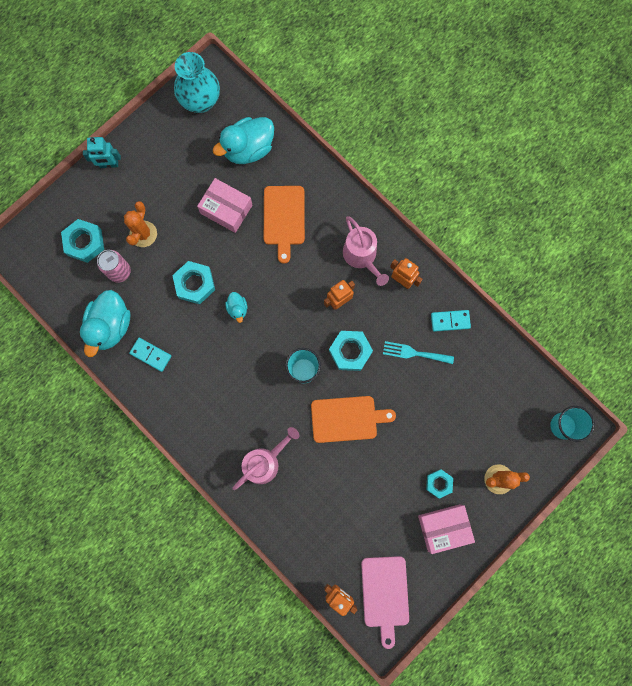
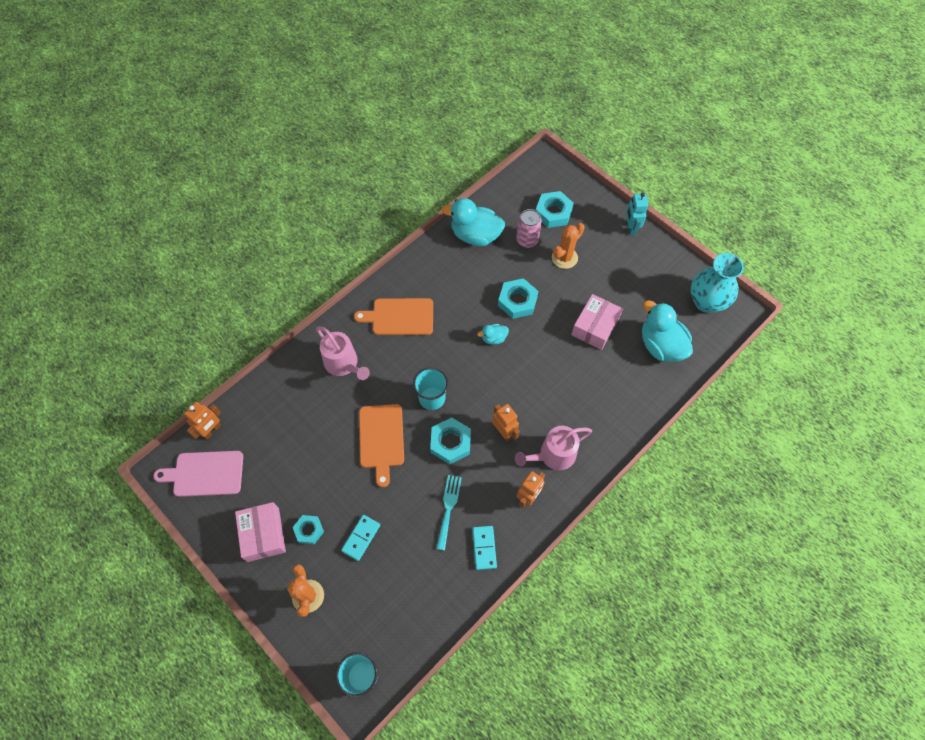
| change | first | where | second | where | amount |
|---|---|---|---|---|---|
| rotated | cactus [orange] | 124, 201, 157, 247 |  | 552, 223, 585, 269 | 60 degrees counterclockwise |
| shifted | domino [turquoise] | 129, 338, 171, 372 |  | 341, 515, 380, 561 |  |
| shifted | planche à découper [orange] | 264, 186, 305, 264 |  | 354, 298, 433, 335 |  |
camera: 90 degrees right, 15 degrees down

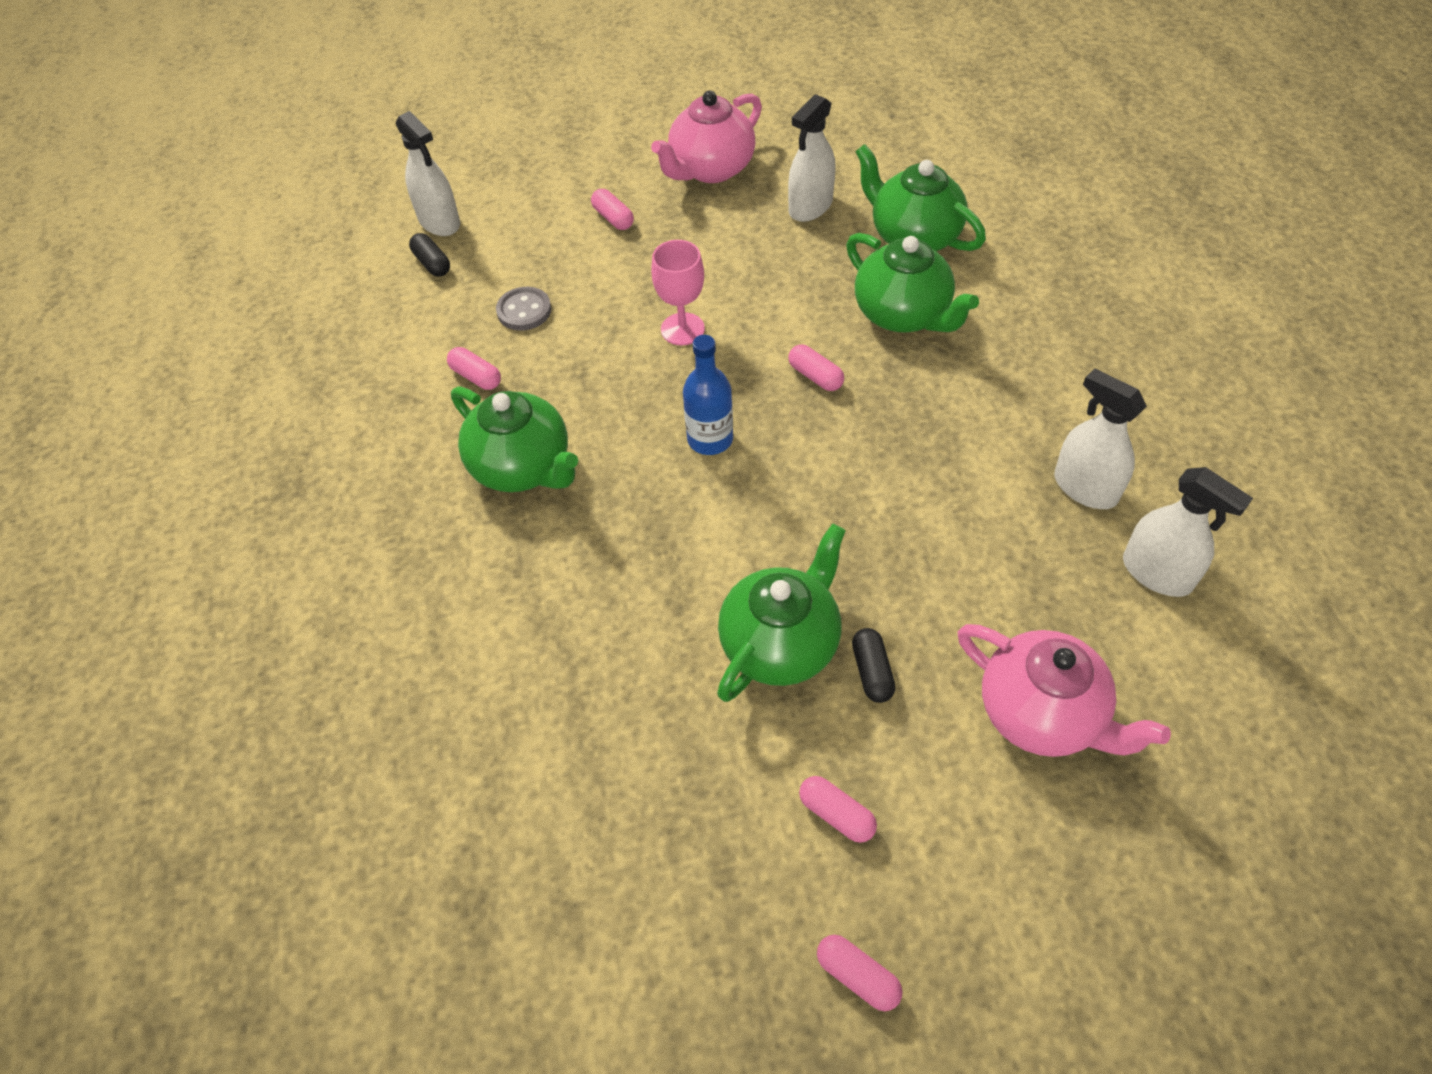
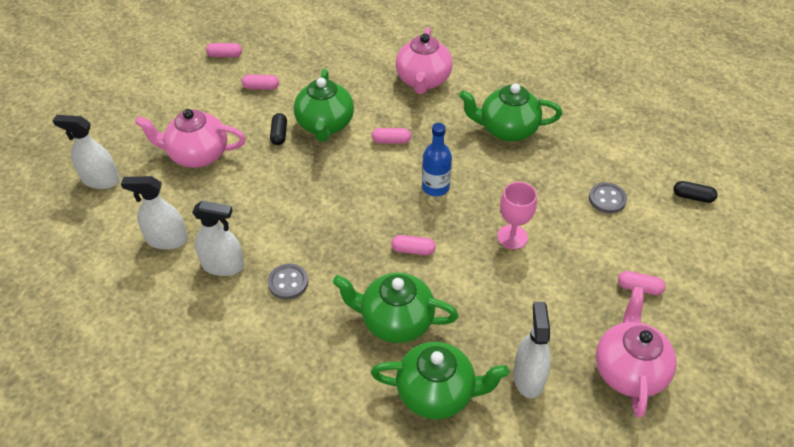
| change | first | where | second | where | amount |
|---|---|---|---|---|---|
| shifted | vaporisateur [blanc] | 396, 111, 460, 236 |  | 52, 115, 120, 189 |  |
| shifted | gélule [rose] | 447, 347, 501, 390 |  | 372, 128, 411, 144 |  |
| rotated | gélule [noir] | 852, 628, 895, 703 |  | 270, 113, 287, 145 | 45 degrees clockwise |
| new |  |  | bouton [gris] | 268, 264, 308, 300 |  |
| new |  |  | théière [rose] | 396, 27, 453, 94 |  |
camera: 140 degrees right, 5 degrees down

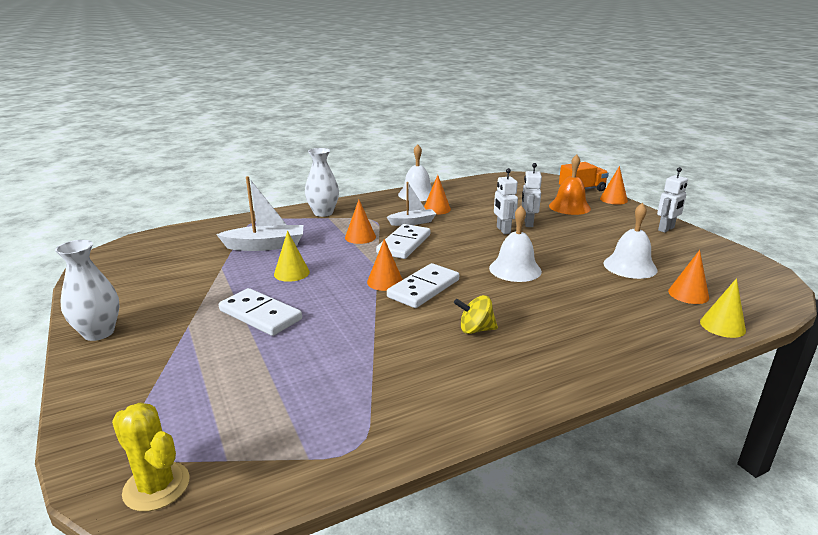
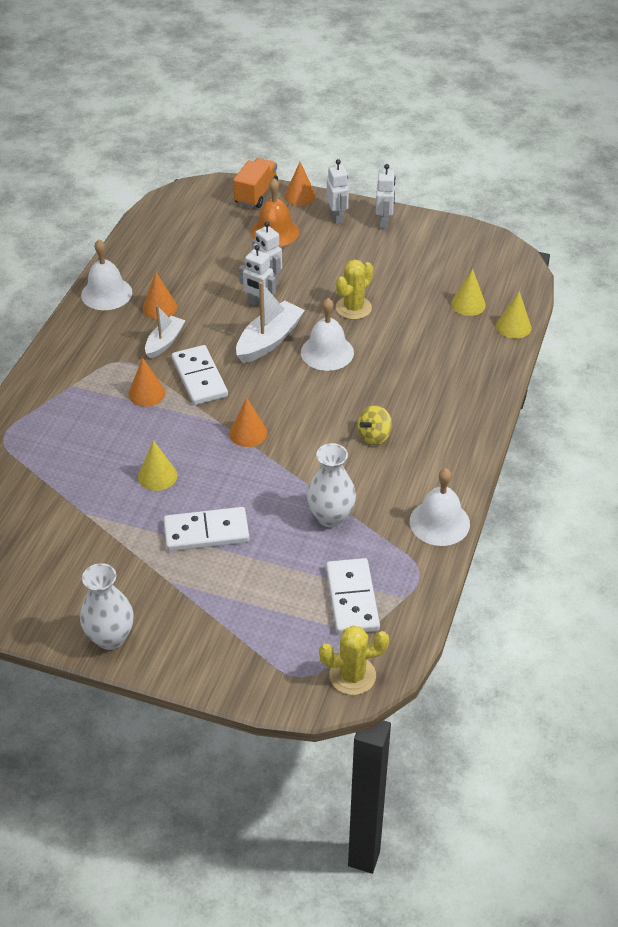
| change | first | where | second | where | amount |
|---|---|---|---|---|---|
| shifted | bateau [blanc] | 216, 176, 303, 251 |  | 236, 282, 305, 363 |  |
| shifted | vase [blanc] | 305, 148, 339, 217 |  | 307, 443, 356, 528 |  |
| shifted | domino [blanc] | 387, 263, 459, 308 |  | 326, 558, 380, 634 |  |
| shifted | cloche [blanc] | 603, 203, 657, 279 |  | 410, 468, 470, 546 |  |
| repainted | cône [orange] | 668, 250, 709, 304 | cône [jaune] | 451, 269, 486, 316 |  |
| new |  |  | robot [blanc] | 327, 159, 349, 224 |  |
| new |  |  | cactus [jaune] | 336, 259, 373, 320 |  |
camera: 45 degrees left, 20 degrees up

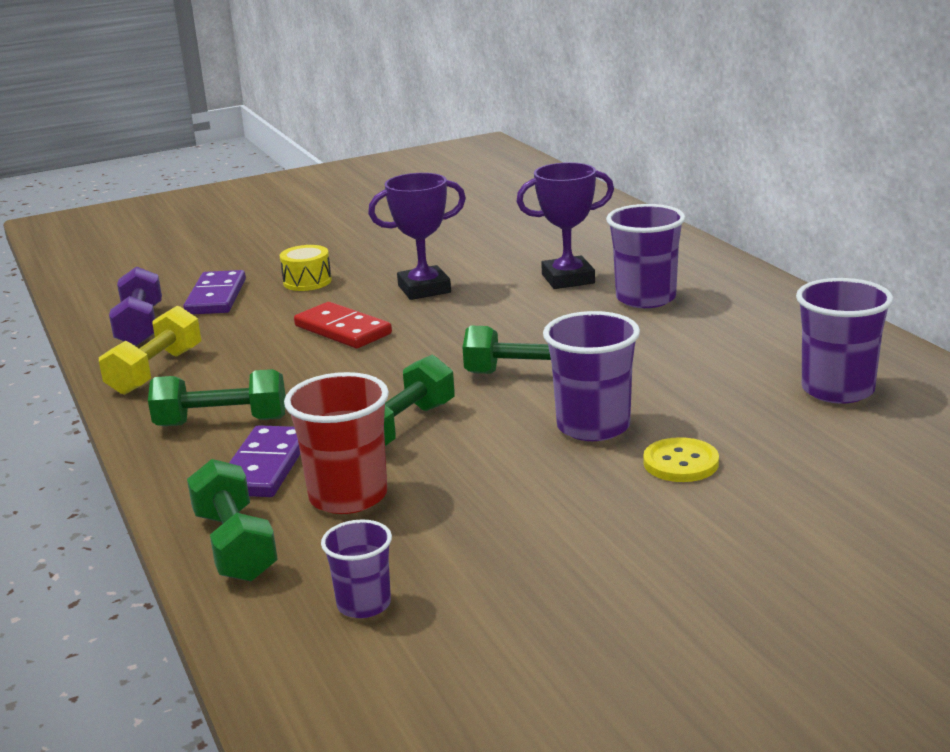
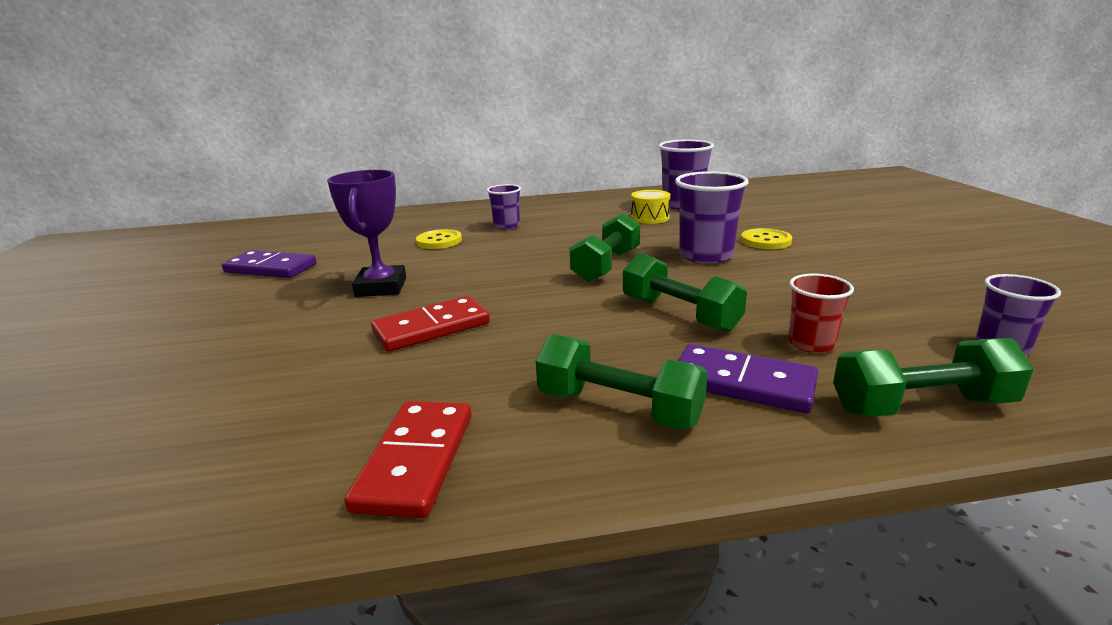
| change | first | where | second | where | amount |
|---|---|---|---|---|---|
| swapped | haltère [jaune] | 99, 305, 201, 395 | domino [rouge] | 344, 401, 472, 518 |  |
| gone | haltère [violet] | 109, 266, 162, 346 |  |  |  |
| rotated | haltère [vert] | 148, 369, 286, 426 |  | 536, 334, 708, 430 | 75 degrees counterclockwise |
| shifted | domino [violet] | 183, 270, 246, 314 |  | 222, 250, 316, 278 |  |
| shifted | tambour [jaune] | 280, 245, 332, 291 |  | 631, 190, 670, 224 |  |
| scaled | gobelet [rouge] | 284, 372, 389, 514 |  | 788, 274, 854, 353 | x0.60 |
| swapped | trophée [violet] | 516, 162, 614, 289 | bouton [jaune] | 416, 229, 462, 249 |  |
| scaled | gobelet [violet] | 606, 204, 685, 308 |  | 487, 184, 521, 230 | x0.60 |
camera: 75 degrees left, 0 degrees up

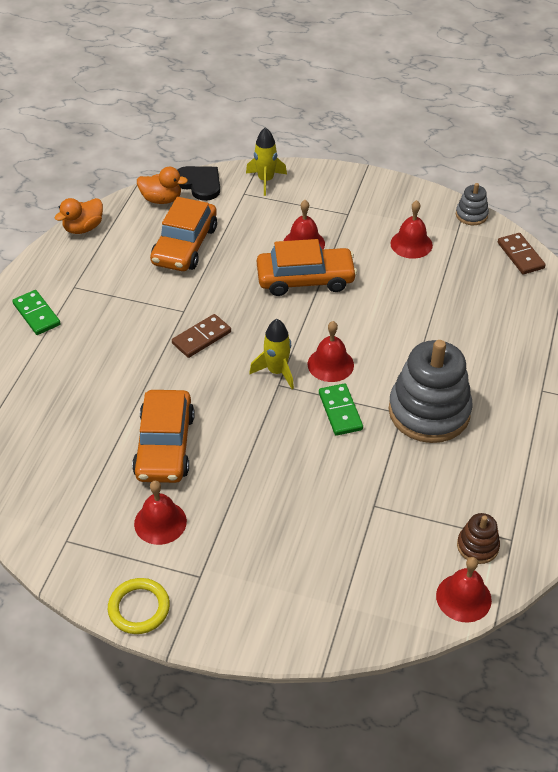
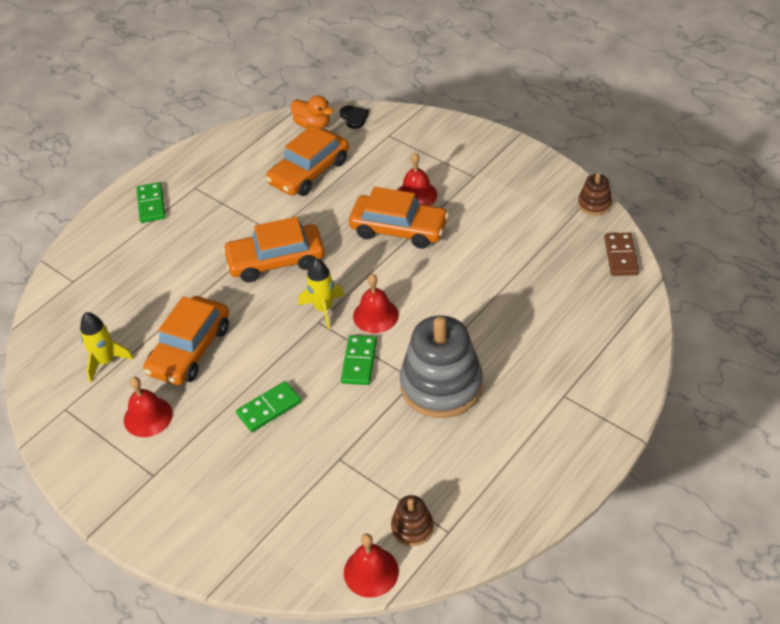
| change | first | where | second | where | amount |
|---|---|---|---|---|---|
| gone | canard [orange] | 54, 198, 103, 234 |  |  |  |
| gone | anneau [jaune] | 108, 578, 170, 634 |  |  |  |
| swapped | domino [marron] | 172, 314, 231, 358 | voiture [orange] | 222, 217, 324, 282 |  |
| scaled | cœur [noir] | 177, 166, 220, 201 |  | 340, 105, 369, 129 | x0.65 |
| shifted | fusée [jaune] | 246, 127, 287, 196 |  | 80, 312, 133, 382 |  |
| gone | cloche [rouge] | 390, 200, 433, 259 |  |  |  |
| repainted | jouet à empiler [gris] | 456, 183, 489, 225 | jouet à empiler [marron] | 578, 173, 612, 216 |  |
| new |  |  | domino [vert] | 236, 381, 301, 432 |  |
camera: 25 degrees right, 0 degrees up

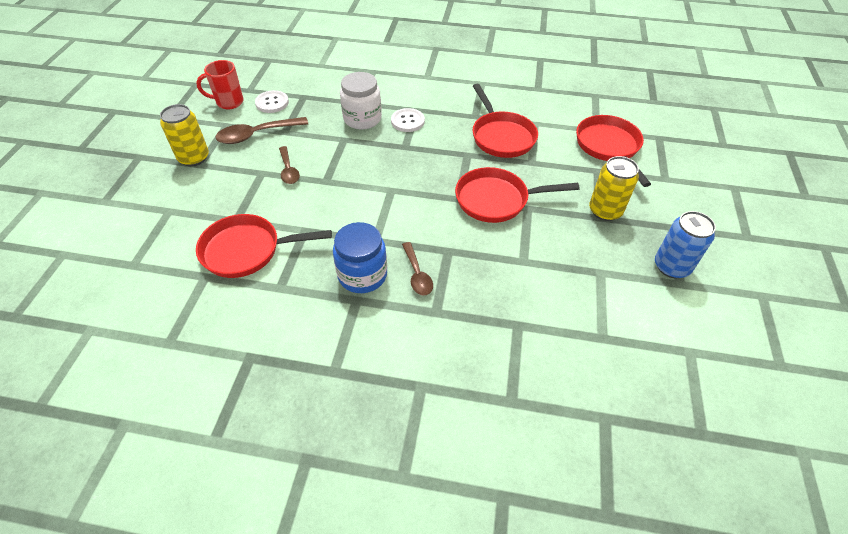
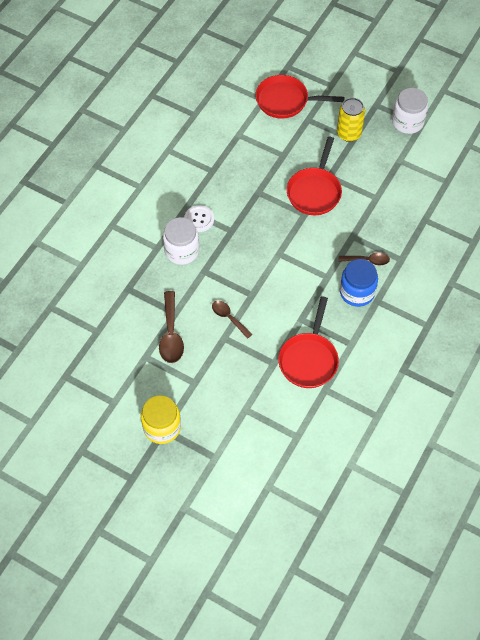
| change | first | where | second | where | amount |
|---|---|---|---|---|---|
| gone | canette [jaune] | 160, 104, 209, 166 |  |  |  |
| gone | tasse [rouge] | 196, 60, 244, 109 |  |  |  |
| gone | bouton [blanc] | 255, 90, 289, 113 |  |  |  |
| rotated | cuillère [marron] | 279, 146, 300, 184 |  | 212, 300, 252, 339 | 135 degrees counterclockwise |
| gone | poêle [rouge] | 473, 84, 538, 158 |  |  |  |
| swapped | canette [bleu] | 655, 211, 716, 279 | bocal [blanc] | 392, 88, 428, 134 |  |
| new |  |  | bocal [jaune] | 141, 395, 181, 444 |  |
camera: 70 degrees left, 10 degrees up

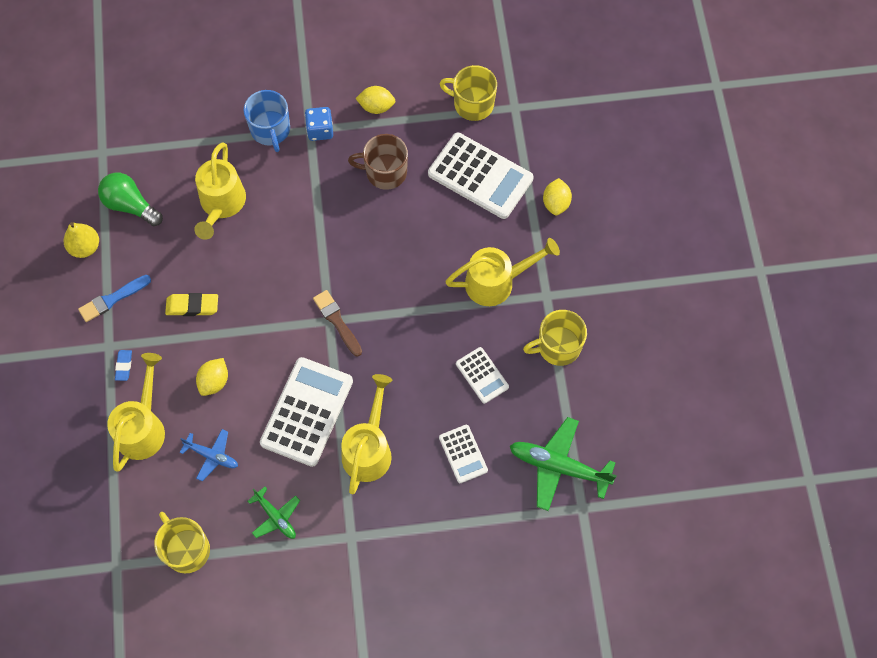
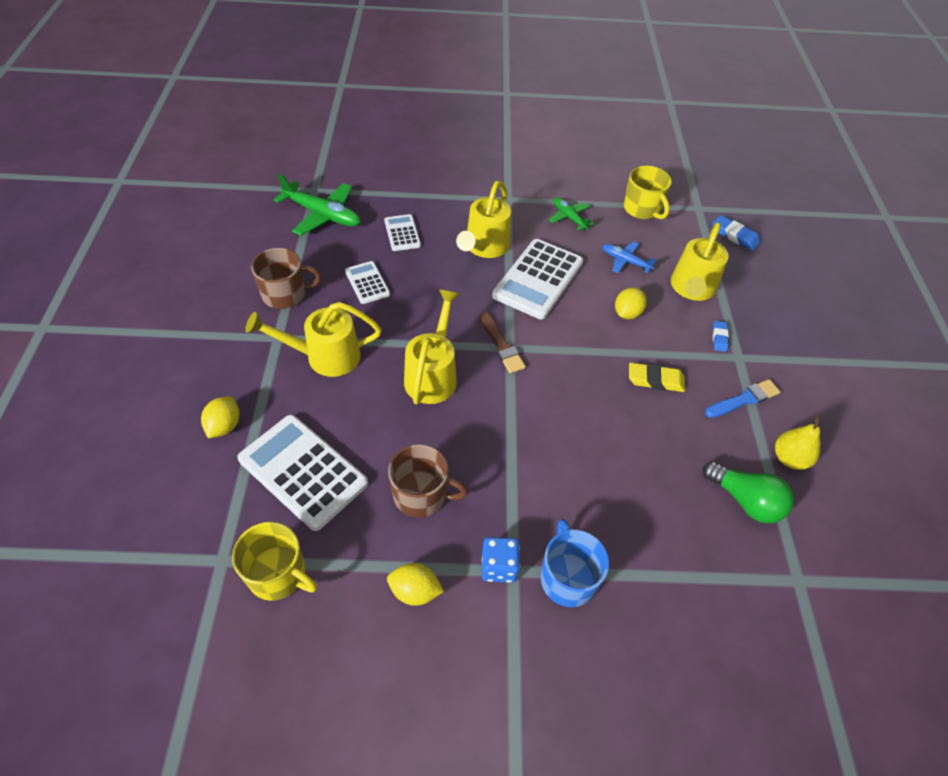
| change | first | where | second | where | amount |
|---|---|---|---|---|---|
| shifted | arrosoir [jaune] | 194, 142, 246, 240 |  | 404, 290, 460, 405 |  |
| repainted | tasse [jaune] | 523, 310, 587, 366 | tasse [marron] | 251, 248, 321, 309 |  |
| new |  |  | gomme [bleu] | 713, 215, 760, 251 |  |
camera: 175 degrees left, 15 degrees down

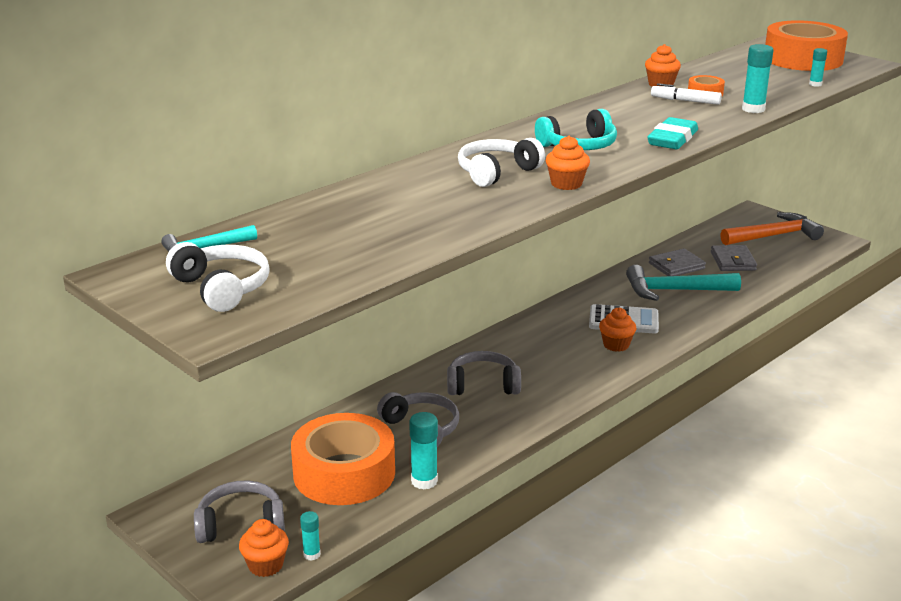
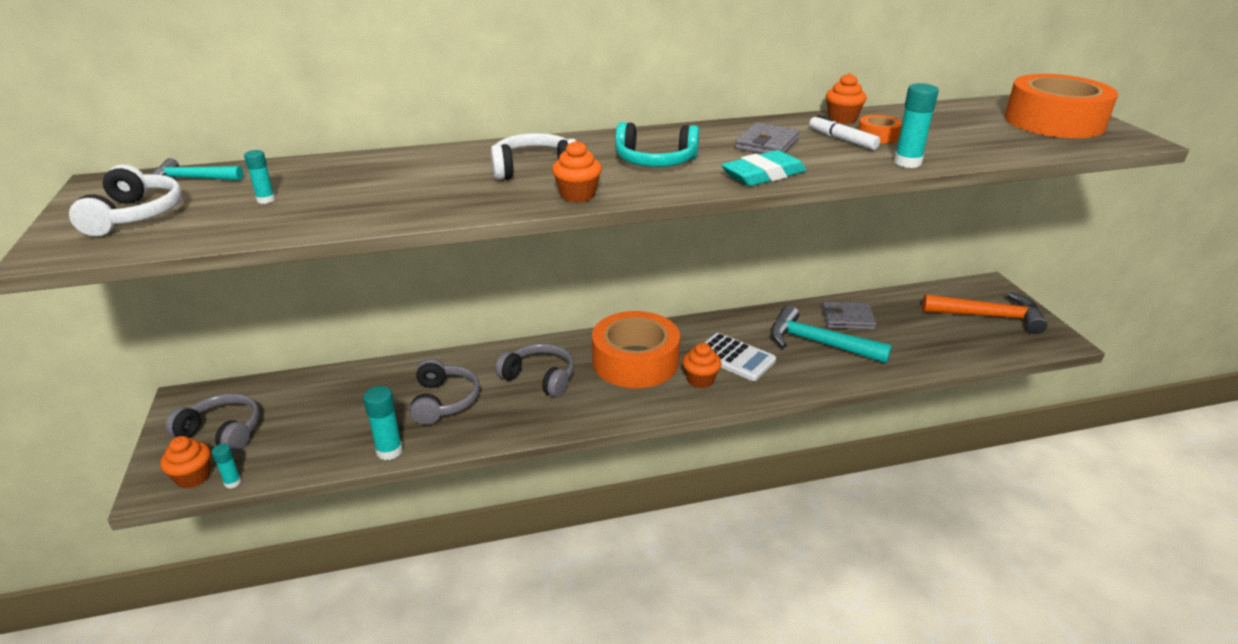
| change | first | where | second | where | amount |
|---|---|---|---|---|---|
| shifted | ruban adhésif [orange] | 291, 413, 395, 505 |  | 592, 311, 680, 388 |  |
| shifted | portefeuille [gris] | 711, 245, 757, 271 |  | 735, 122, 800, 154 |  |
| shifted | bâton de colle [turquoise] | 809, 48, 827, 87 |  | 244, 150, 275, 204 |  |
camera: 30 degrees right, 5 degrees up

